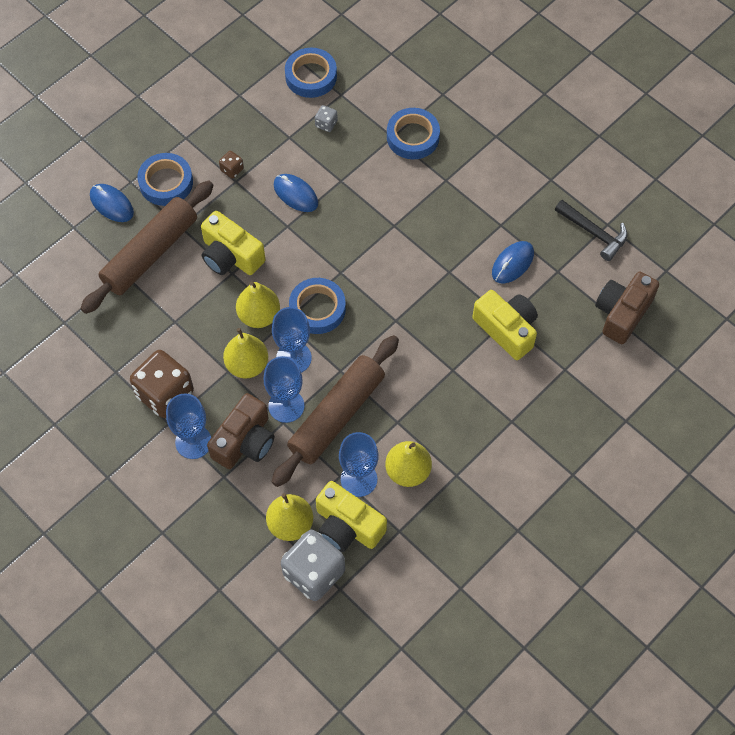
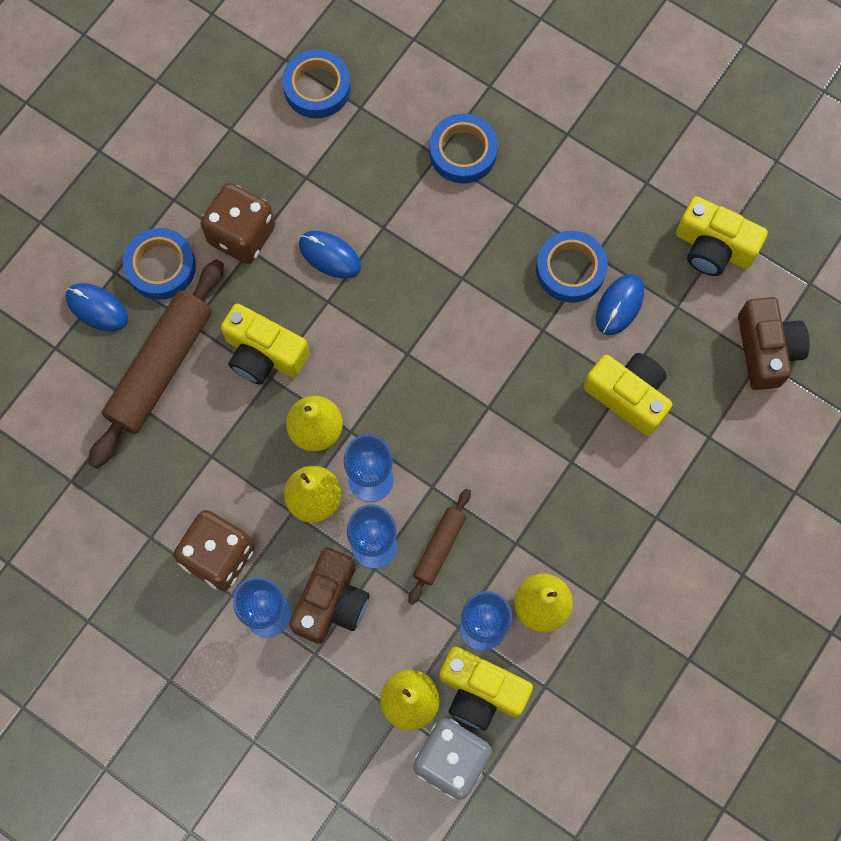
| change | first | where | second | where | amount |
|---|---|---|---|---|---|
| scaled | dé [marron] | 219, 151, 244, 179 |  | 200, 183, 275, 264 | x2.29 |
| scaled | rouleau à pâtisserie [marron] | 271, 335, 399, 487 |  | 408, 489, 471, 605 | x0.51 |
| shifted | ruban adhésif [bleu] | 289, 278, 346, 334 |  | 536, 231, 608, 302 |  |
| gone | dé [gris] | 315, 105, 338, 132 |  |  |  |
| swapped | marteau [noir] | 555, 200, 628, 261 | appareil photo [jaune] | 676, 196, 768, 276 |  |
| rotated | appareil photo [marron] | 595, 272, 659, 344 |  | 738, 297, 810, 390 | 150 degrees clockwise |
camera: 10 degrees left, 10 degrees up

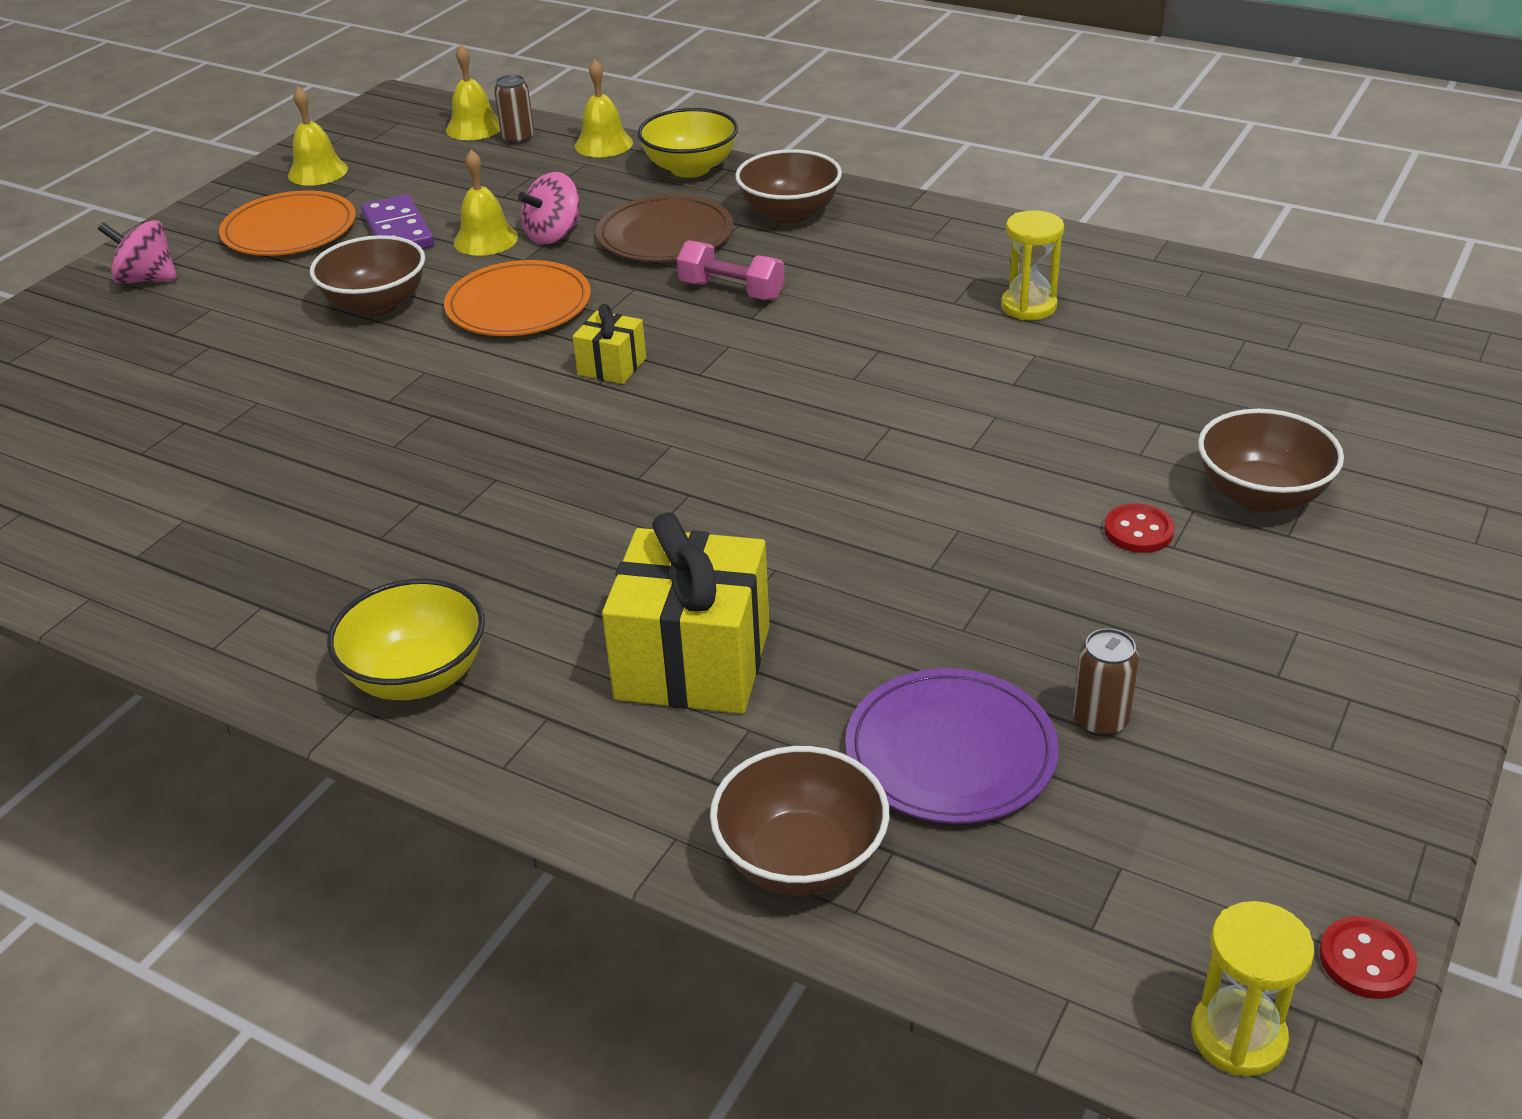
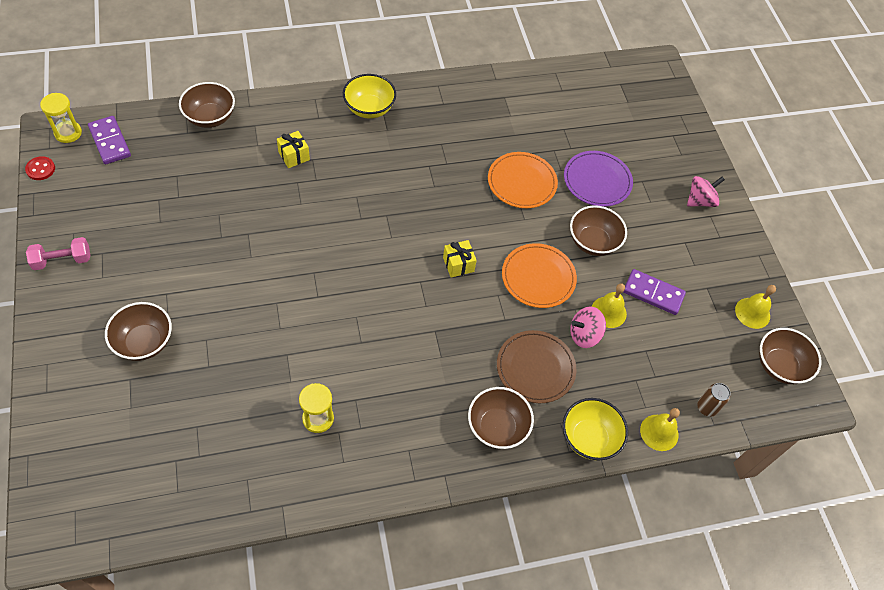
| change | first | where | second | where | amount |
|---|---|---|---|---|---|
| shifted | assiette [orange] | 219, 191, 356, 256 |  | 488, 152, 558, 208 |  |
| gone | cloche [jaune] | 446, 45, 500, 140 |  |  |  |
| rotated | toupie [rose] | 518, 172, 580, 244 |  | 570, 306, 606, 348 | 105 degrees counterclockwise |
| scaled | cadeau [jaune] | 602, 512, 770, 714 |  | 277, 131, 310, 168 | x0.50 |
| shifted | haltère [rose] | 677, 240, 785, 300 |  | 26, 237, 90, 270 |  |
| shifted | assiette [violet] | 845, 668, 1059, 824 |  | 564, 151, 633, 207 |  |
| gone | canette [marron] | 1073, 628, 1139, 737 |  |  |  |
| gone | bouton [rouge] | 1104, 503, 1175, 553 |  |  |  |
| new |  |  | domino [violet] | 88, 116, 131, 164 |  |
| new |  |  | bol [marron] | 759, 328, 822, 384 |  |
camera: 130 degrees right, 20 degrees up

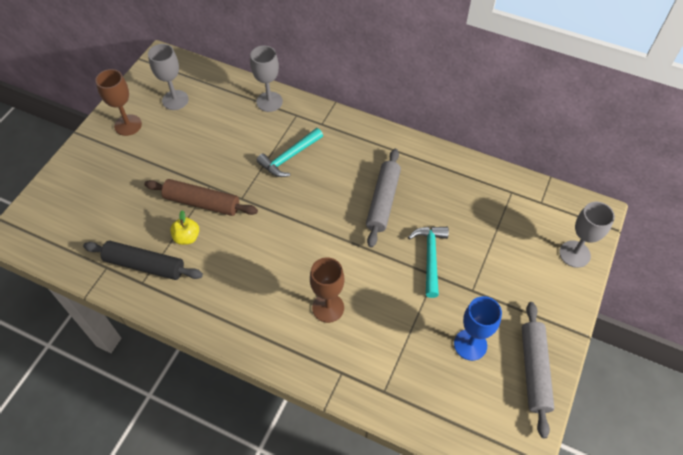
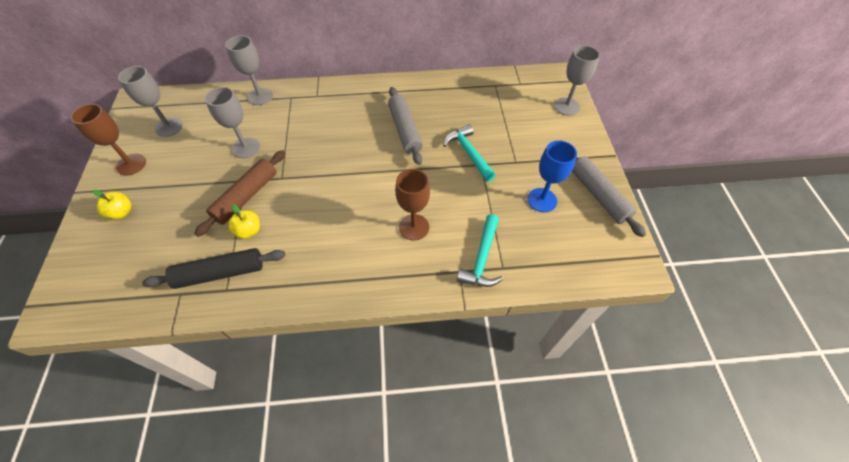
| change | first | where | second | where | amount |
|---|---|---|---|---|---|
| rotated | rouleau à pâtisserie [marron] | 144, 179, 258, 216 |  | 194, 150, 285, 237 | 45 degrees counterclockwise |
| shifted | marteau [turquoise] | 256, 128, 323, 177 |  | 457, 214, 503, 287 |  |
| new |  |  | pomme [jaune] | 93, 190, 131, 219 |  |
| new |  |  | verre à pied [gris] | 205, 87, 260, 158 |  |
camera: 30 degrees left, 0 degrees up

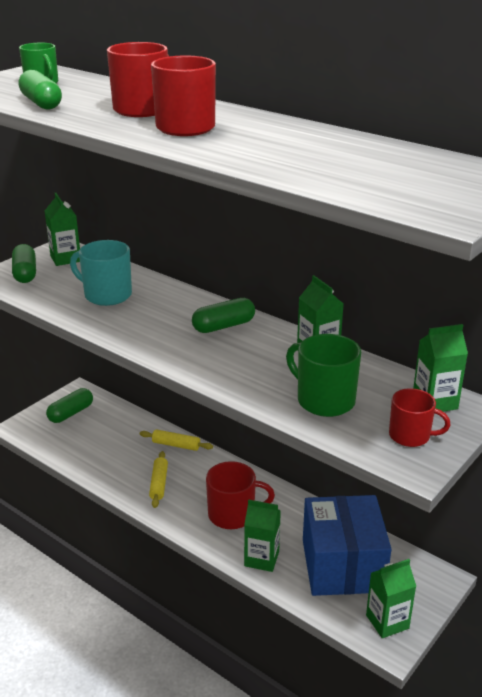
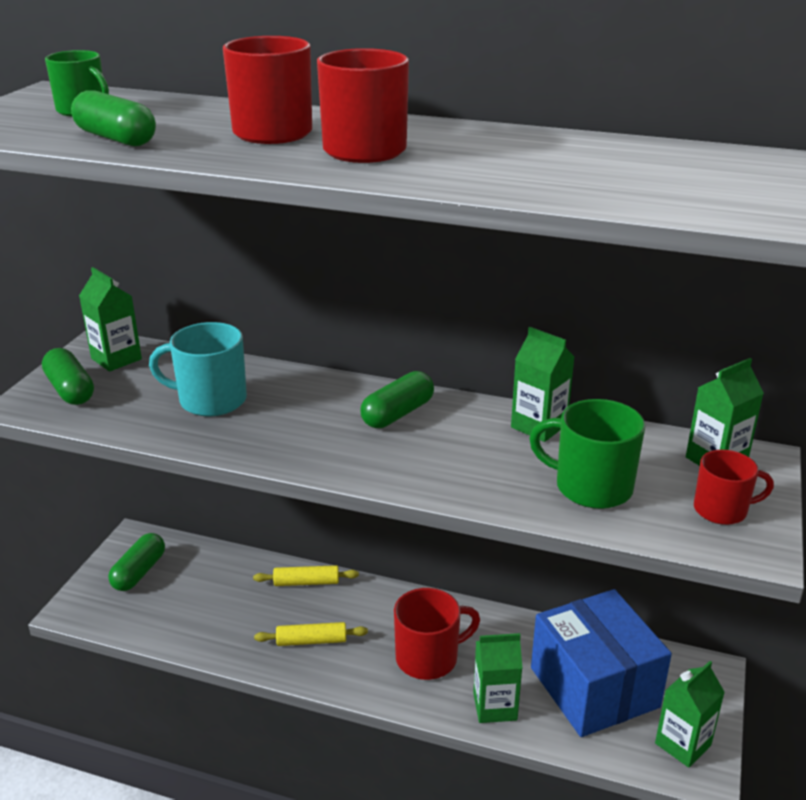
| change | first | where | second | where | amount |
|---|---|---|---|---|---|
| rotated | rouleau à pâtisserie [jaune] | 149, 451, 168, 508 |  | 254, 622, 368, 646 | 75 degrees counterclockwise |
camera: 20 degrees left, 0 degrees up

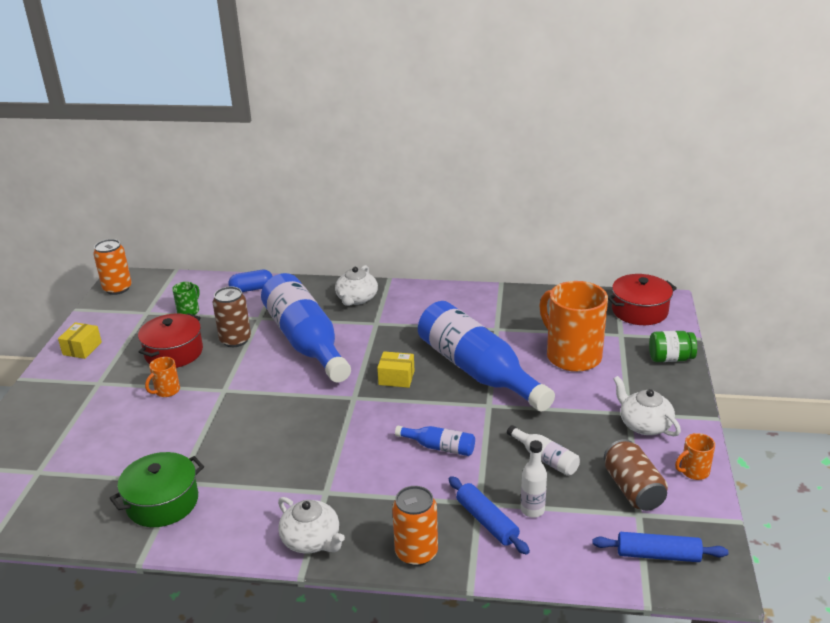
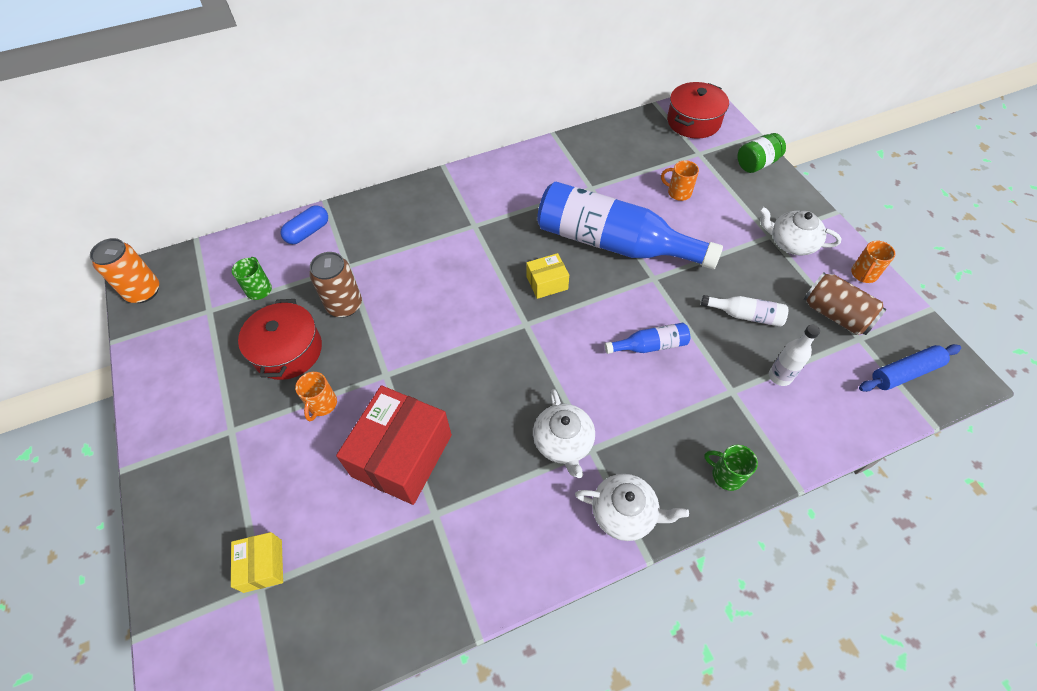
| change | first | where | second | where | amount |
|---|---|---|---|---|---|
| shifted | boîte [jaune] | 58, 323, 102, 359 |  | 231, 532, 283, 593 |  |
| gone | marmite [vert] | 110, 452, 204, 527 |  |  |  |
| gone | bouteille [bleu] | 261, 273, 351, 383 |  |  |  |
| shifted | théière [blanc] | 335, 265, 378, 306 |  | 533, 389, 595, 478 |  |
| swapped | canette [orange] | 392, 486, 438, 566 | tasse [vert] | 704, 445, 758, 491 |  |
| gone | rouleau à pâtisserie [bleu] | 449, 476, 530, 555 |  |  |  |
| scaled | tasse [orange] | 539, 281, 608, 372 |  | 661, 160, 699, 201 | x0.44 |
| new |  |  | boîte [rouge] | 336, 385, 452, 505 |  |
camera: 30 degrees left, 25 degrees up

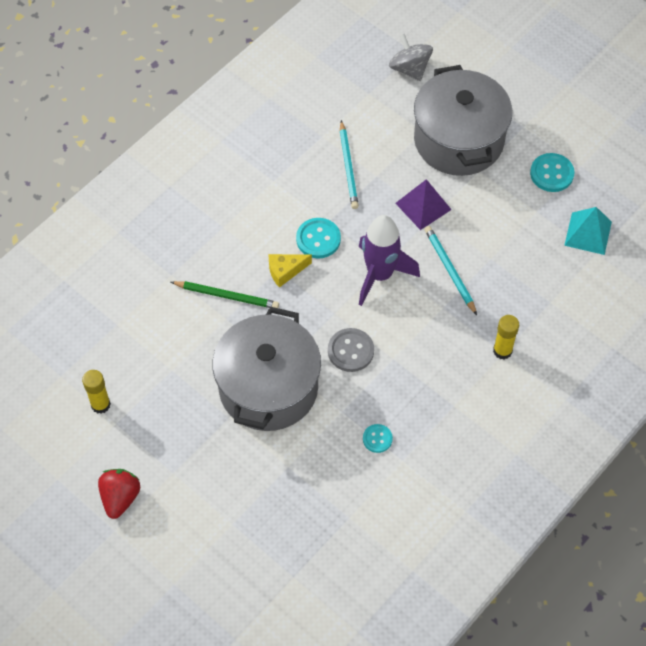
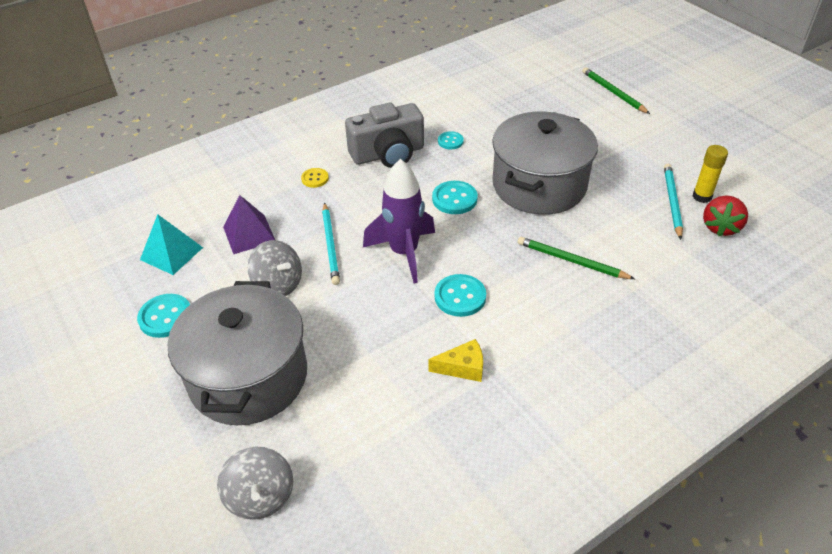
| change | first | where | second | where | amount |
|---|---|---|---|---|---|
| shifted | fraise [rouge] | 98, 469, 140, 519 |  | 703, 195, 748, 236 |  |
| shifted | fromage [jaune] | 268, 254, 312, 288 |  | 428, 339, 483, 382 |  |
| repainted | bouton [gris] | 328, 328, 374, 372 | bouton [turquoise] | 432, 181, 478, 214 |  |
| shifted | crayon [turquoise] | 340, 120, 359, 209 |  | 664, 164, 683, 240 |  |
| shifted | pyramide [violet] | 395, 179, 452, 230 |  | 223, 195, 275, 254 |  |
| swapped | bâton de colle [jaune] | 493, 315, 519, 359 | bouton [jaune] | 301, 168, 329, 188 |  |
| new |  |  | toupie [gris] | 248, 240, 302, 296 |  |
| new |  |  | appareil photo [gris] | 345, 103, 424, 168 |  |
| new |  |  | crayon [vert] | 582, 67, 650, 114 |  |
camera: 165 degrees left, 15 degrees down

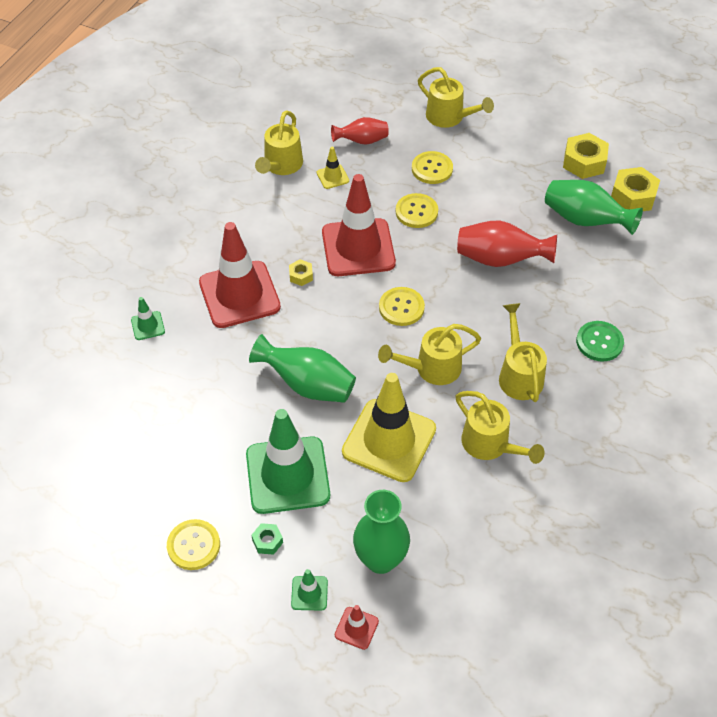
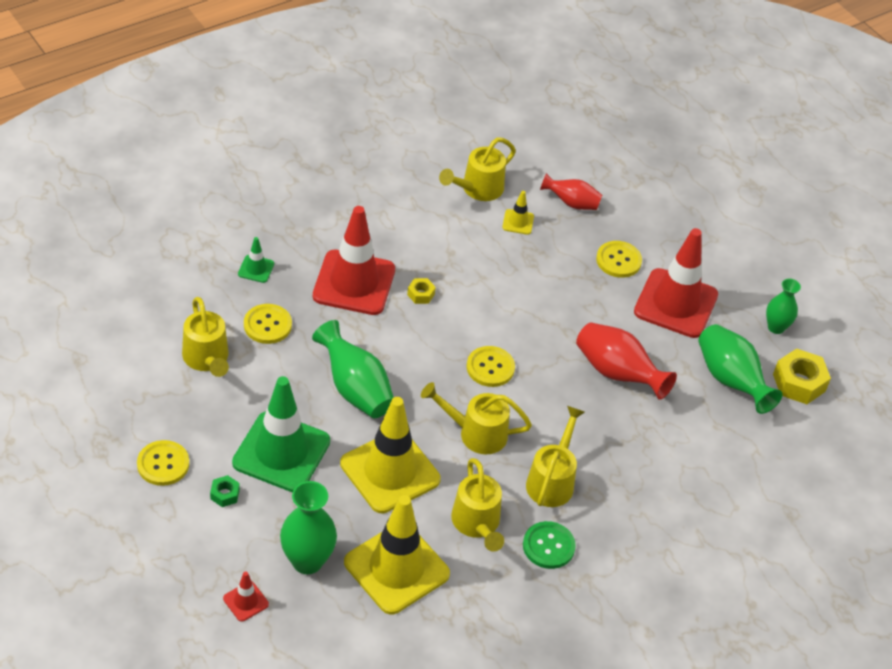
| change | first | where | second | where | amount |
|---|---|---|---|---|---|
| gone | cône de chantier [vert] | 291, 569, 328, 610 |  |  |  |
| shifted | cône de chantier [rouge] | 322, 174, 396, 276 |  | 634, 228, 718, 338 |  |
| shifted | bouton [jaune] | 396, 193, 438, 228 |  | 244, 304, 292, 344 |  |
| shifted | arrosoir [jaune] | 418, 67, 494, 128 |  | 182, 297, 229, 377 |  |
| swapped | écrou [jaune] | 563, 133, 609, 179 | vase [vert] | 766, 278, 801, 334 |  |
| shifted | bouton [vert] | 576, 321, 624, 362 |  | 523, 521, 576, 569 |  |
| new |  |  | cône de chantier [jaune] | 344, 495, 450, 615 |  |
camera: 25 degrees right, 5 degrees down

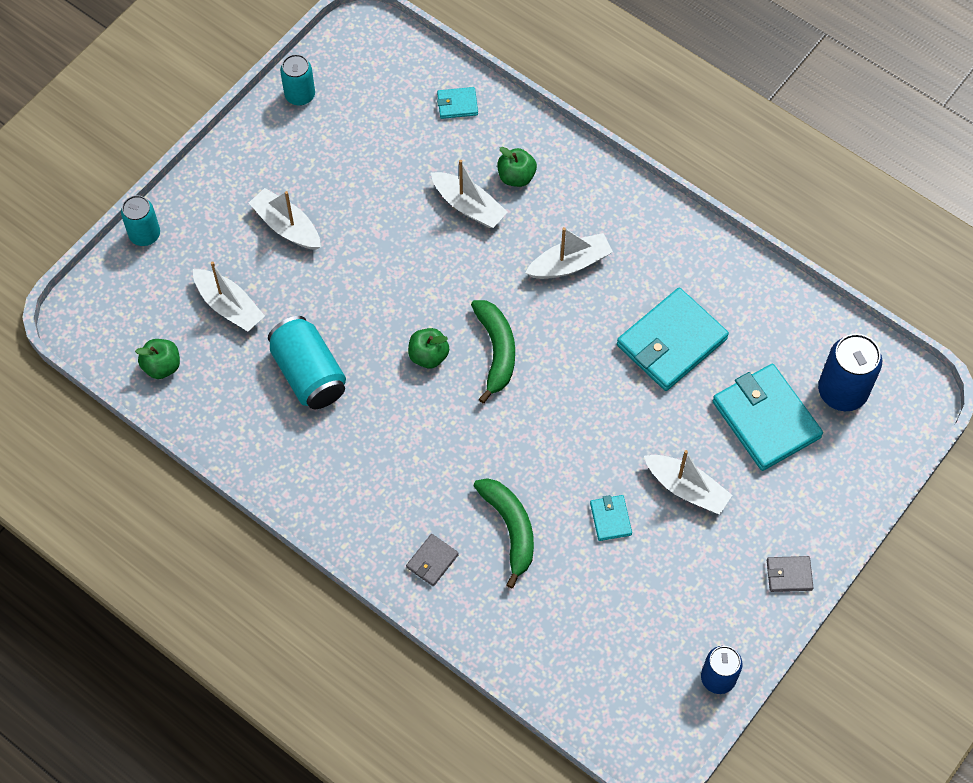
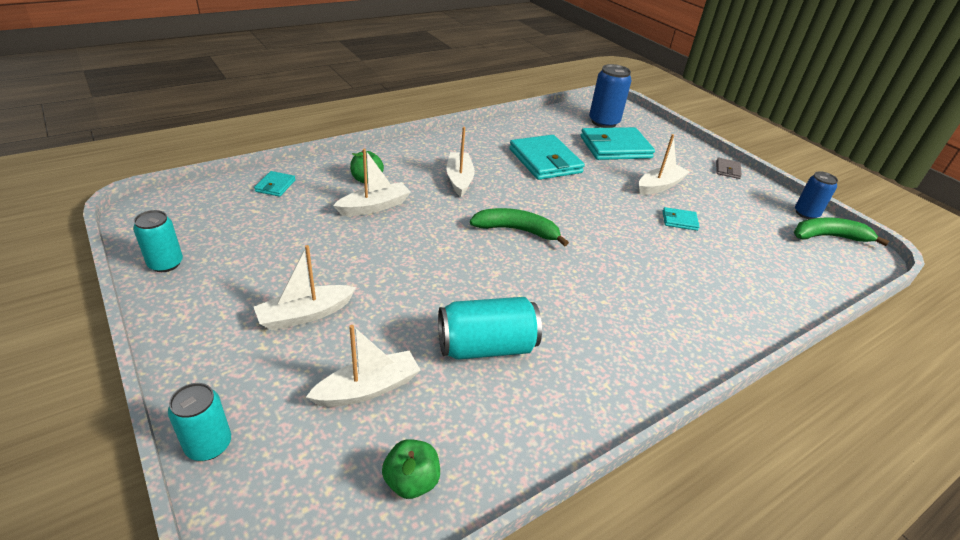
| change | first | where | second | where | amount |
|---|---|---|---|---|---|
| gone | portefeuille [gris] | 406, 534, 459, 586 |  |  |  |
| gone | pomme [vert] | 408, 328, 449, 369 |  |  |  |
| shifted | banane [vert] | 474, 478, 534, 589 |  | 794, 218, 889, 246 |  |
camera: 75 degrees left, 25 degrees down

